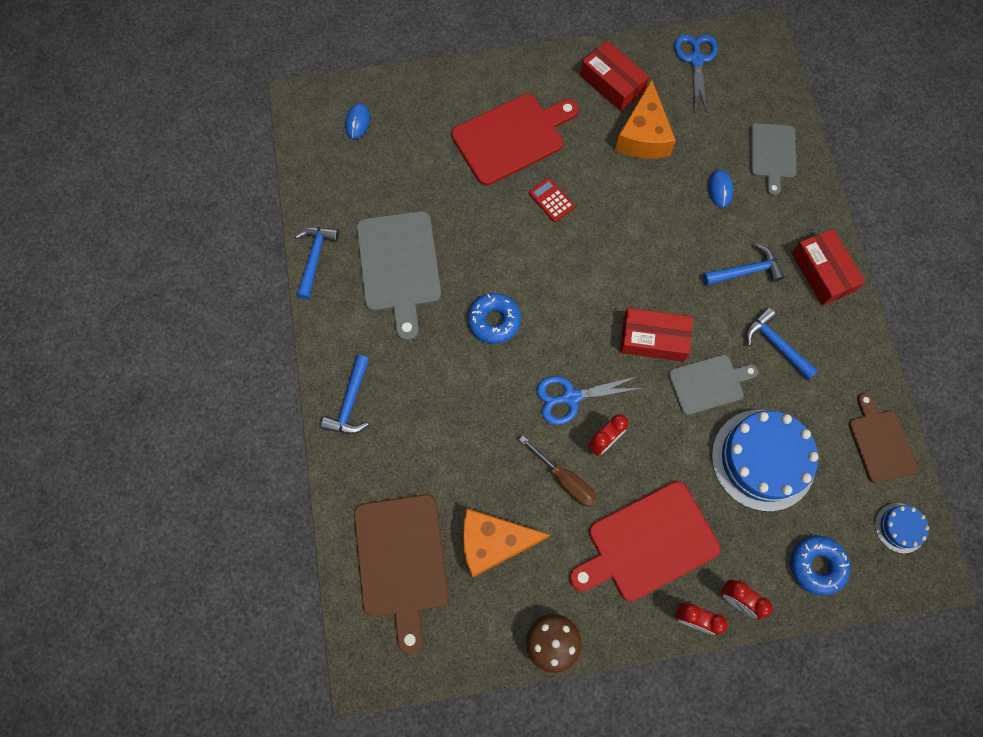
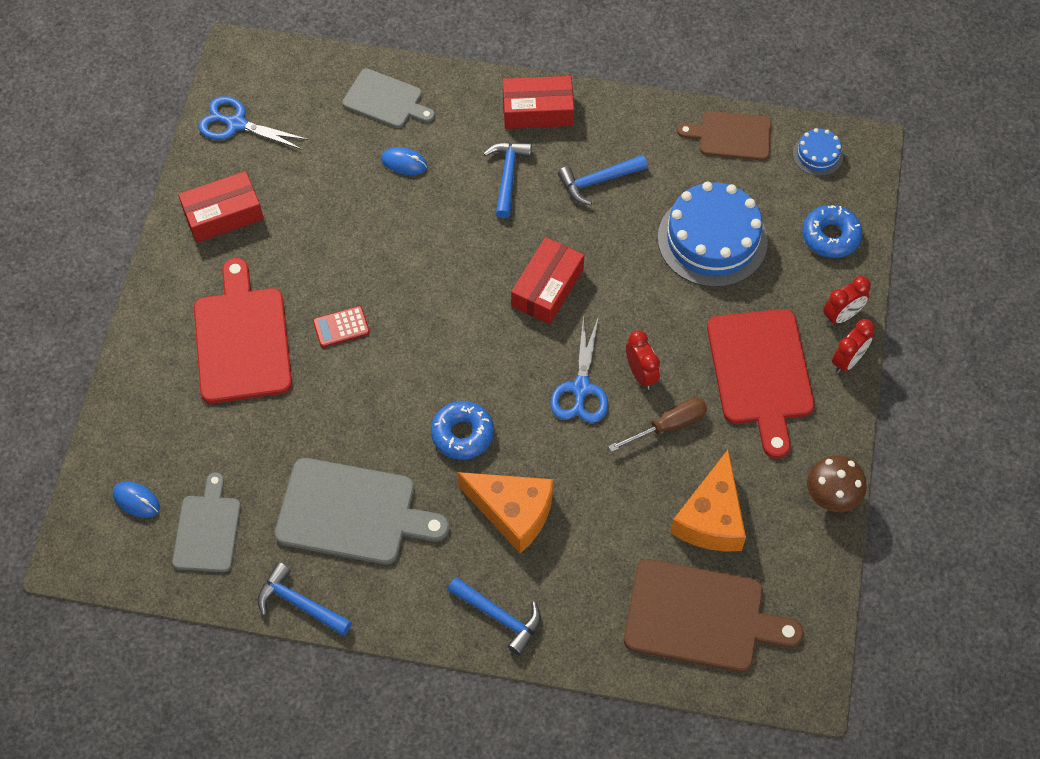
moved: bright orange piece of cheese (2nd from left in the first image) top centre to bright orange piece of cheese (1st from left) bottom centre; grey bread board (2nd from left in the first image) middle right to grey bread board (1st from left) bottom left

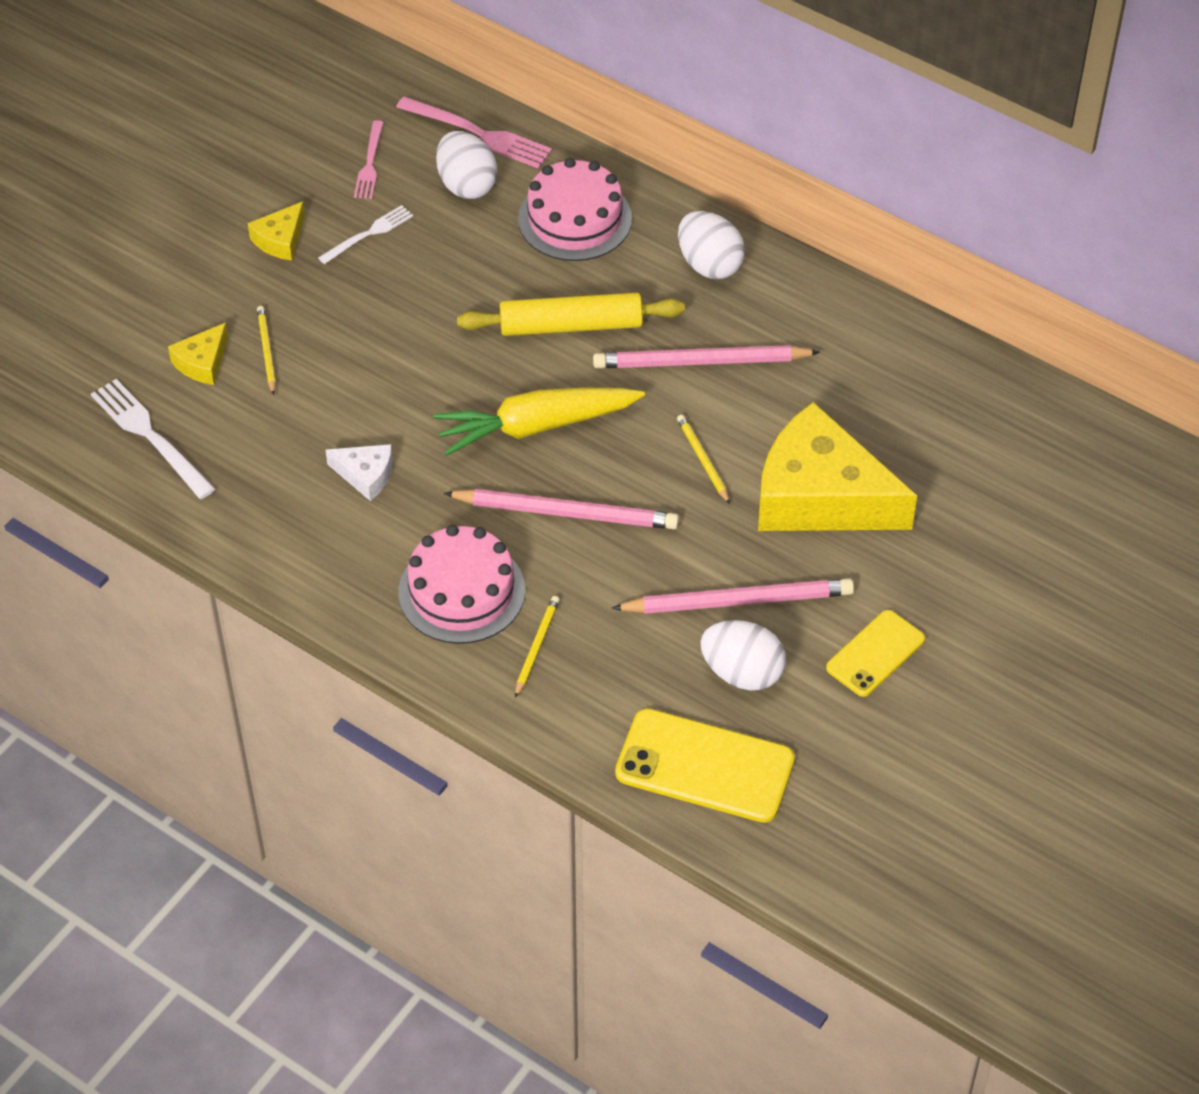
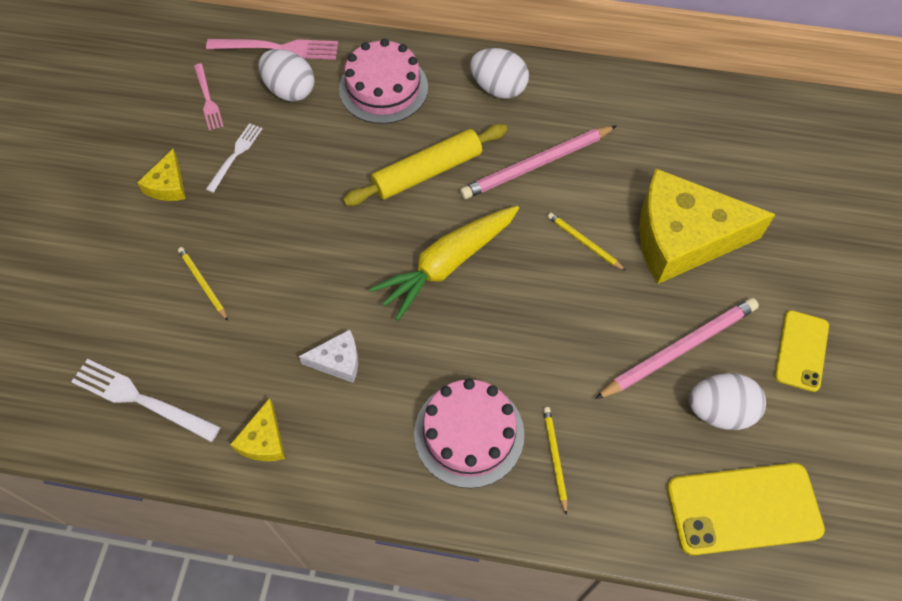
removed: rose-pink lead pencil (1st from left) centre
moved: bright yellow piece of cheese (1st from left in the first image) top left to bright yellow piece of cheese (2nd from left) bottom left

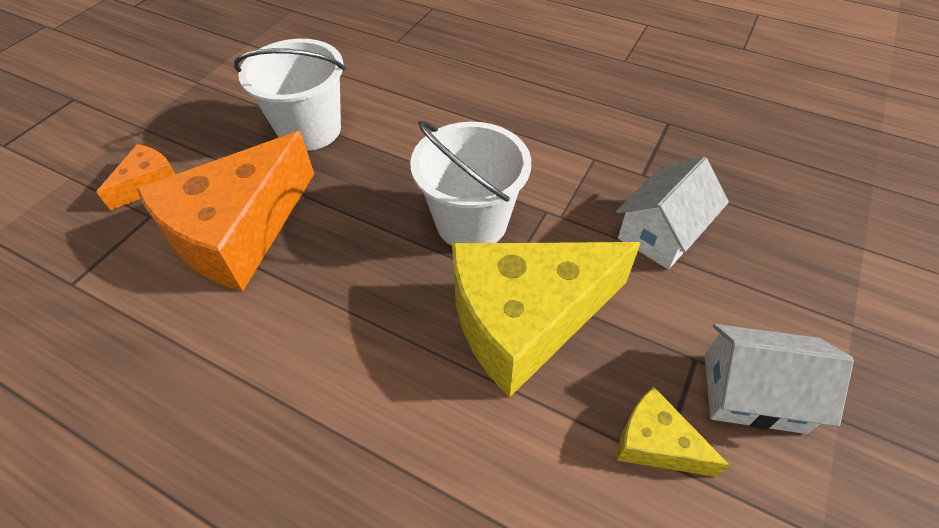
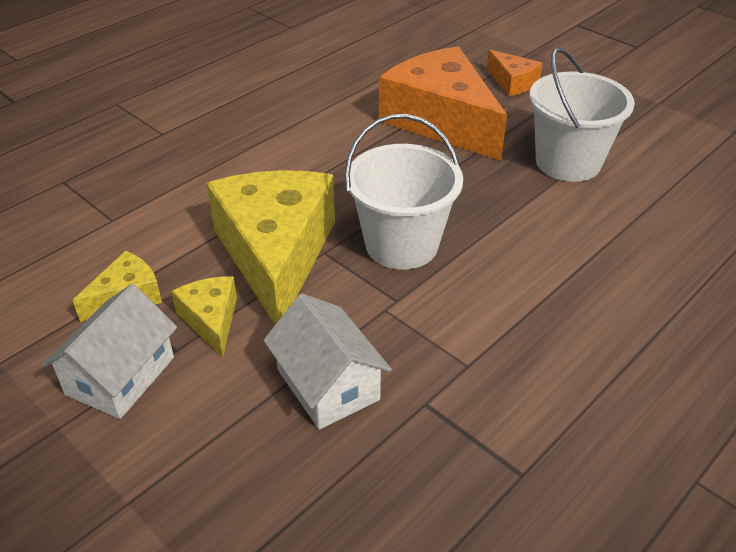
added: bright yellow piece of cheese (2nd from left) middle left

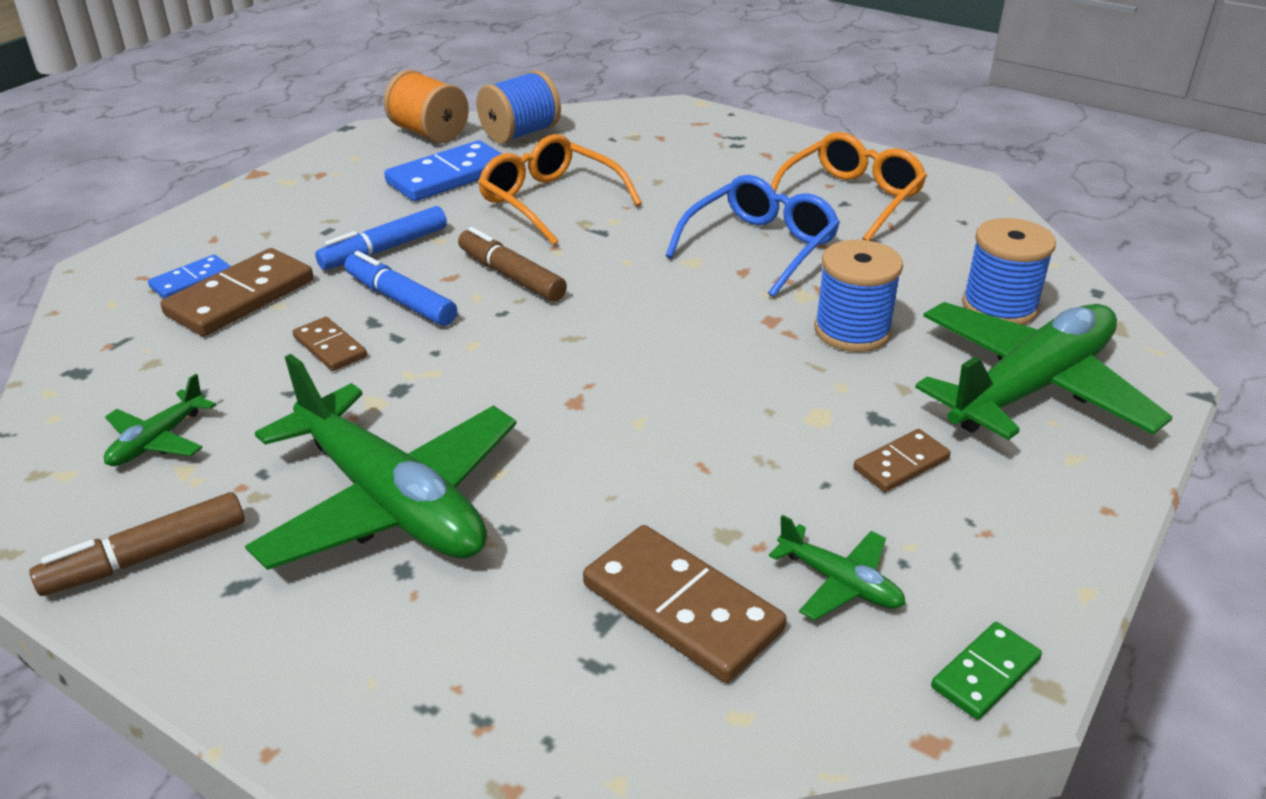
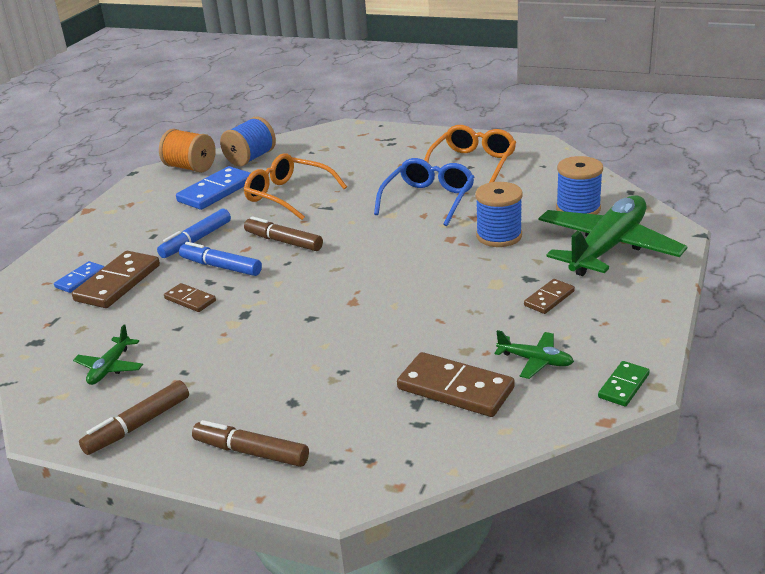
removed: leaf-green toy plane (2nd from left) middle left
added: russet marker (2nd from left) bottom left

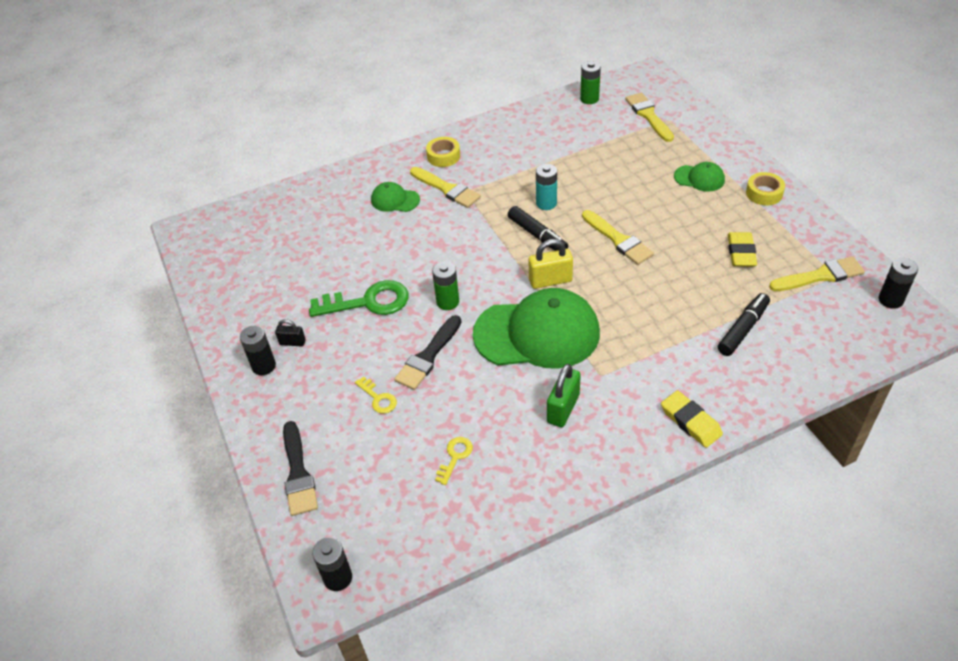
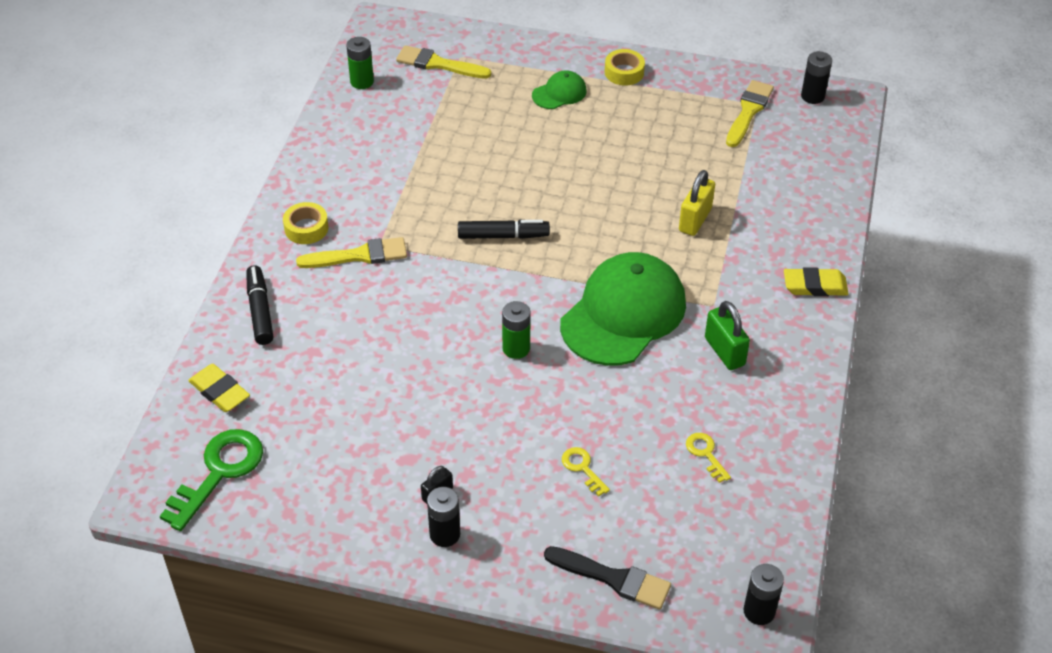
removed: aqua AA battery top centre; leaf-green baseball cap (1st from left) top centre; bright yellow paint brush (2nd from left) centre; black paint brush (2nd from left) centre
moved: bright yellow gum eraser (2nd from left in the first image) middle right to bright yellow gum eraser (1st from left) middle left; bright yellow padlock centre to top centre; leaf-green latchkey centre to bottom left; black marker (2nd from left in the first image) middle right to black marker (1st from left) middle left
turned: bright yellow latchkey (1st from left) centre = bottom centre 120 degrees counterclockwise

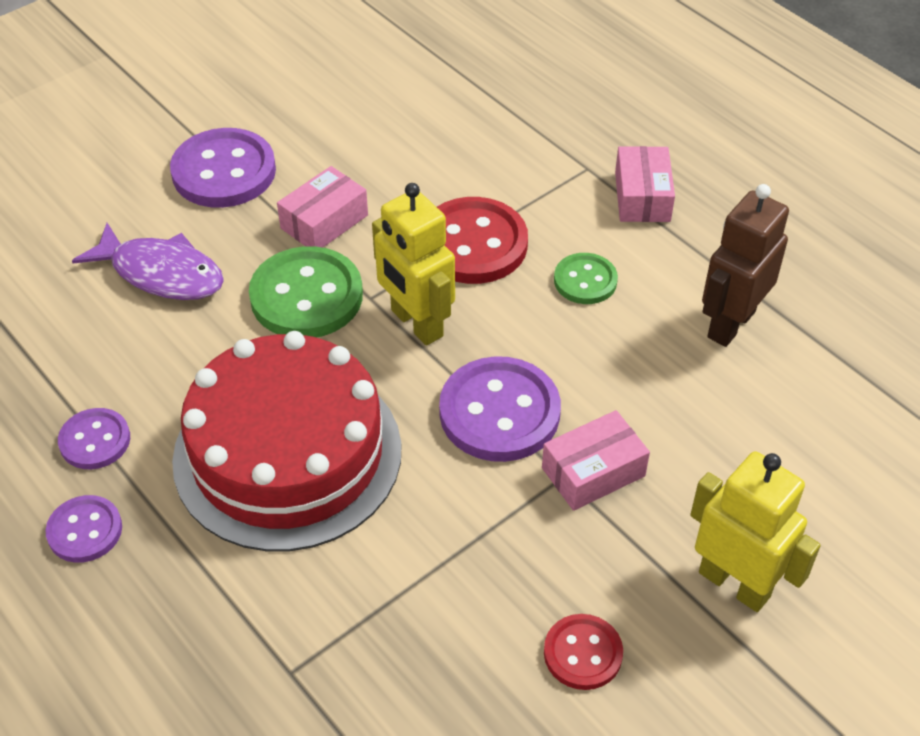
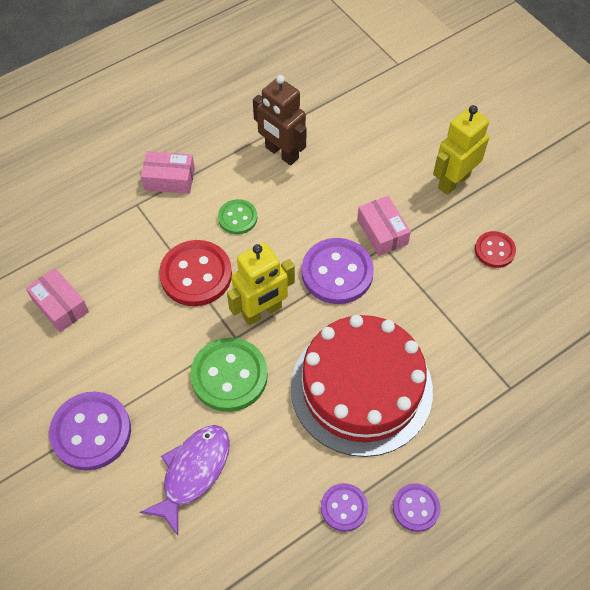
moved: rose-pink package (1st from left) top centre to middle left

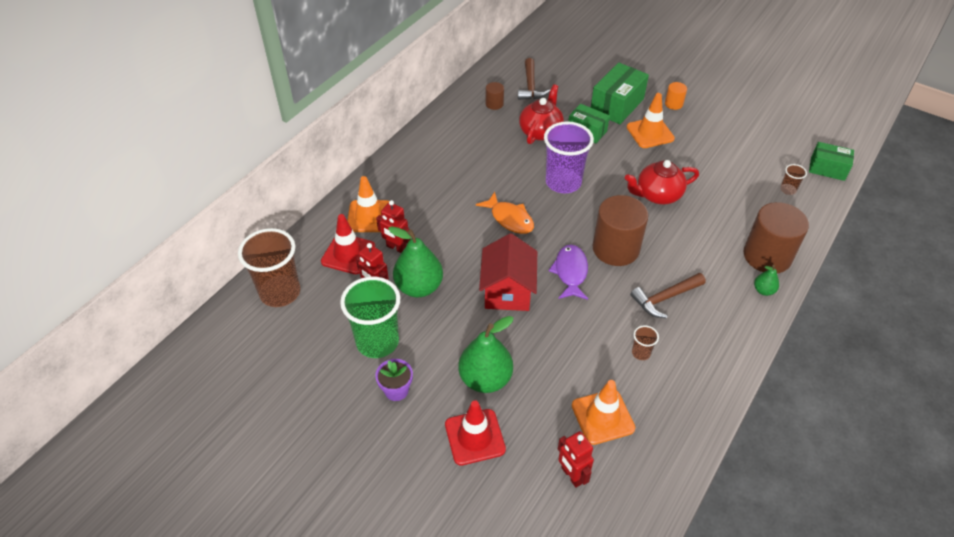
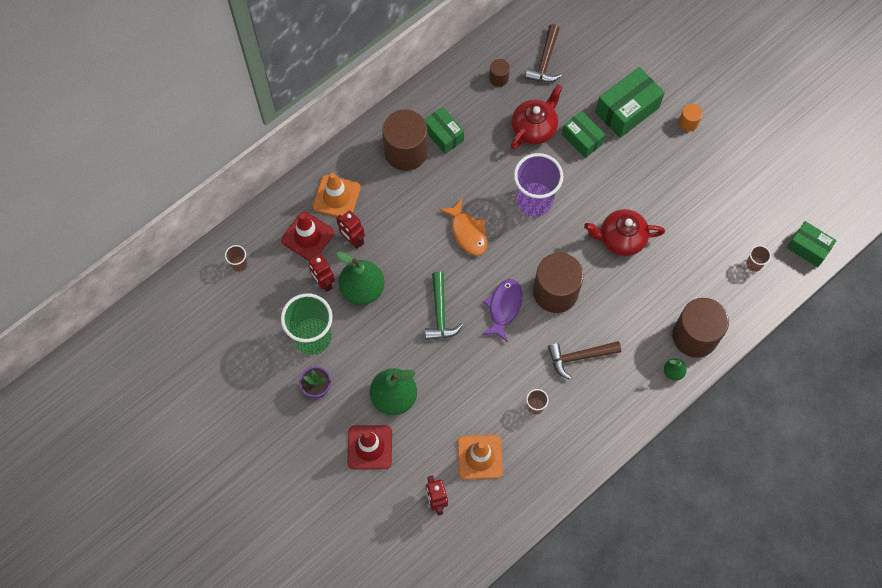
removed: bright orange traffic cone (3rd from left) top right
added: leaf-green package (1st from left) top centre; russet cylinder shape (1st from left) top centre
replaced: scarlet cottage centre to leaf-green claw hammer centre
resized: russet beaker (1st from left) middle left = middle left x0.43

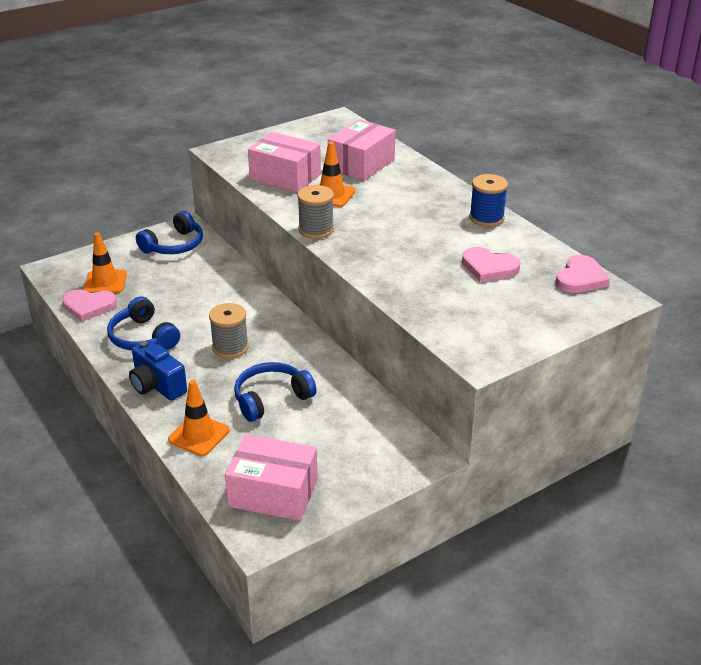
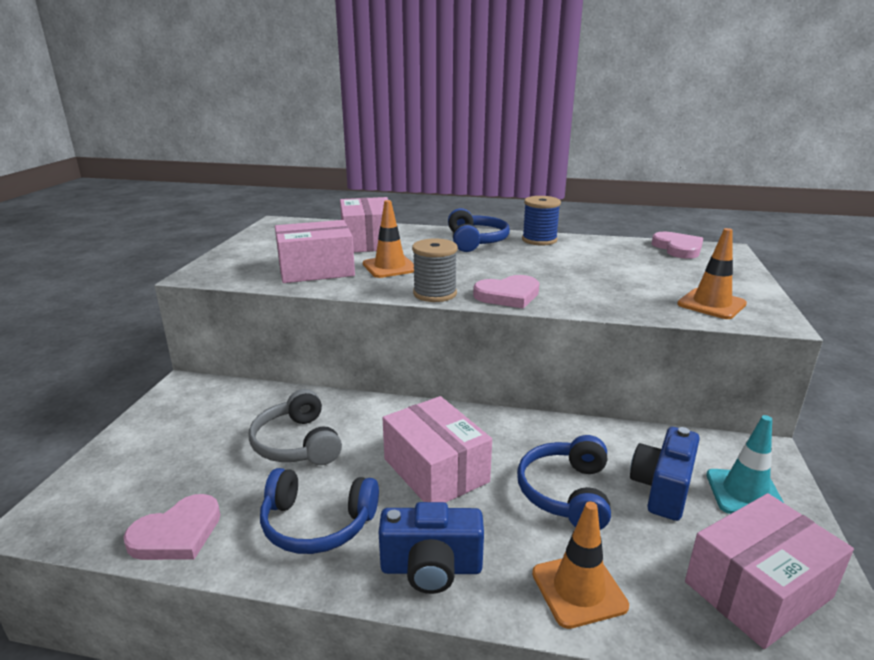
added: grey headset centre; aqua traffic cone bottom right; cobalt camera (2nd from left) bottom right
moved: cobalt headset (2nd from left) middle left to centre; bright orange traffic cone (1st from left in the first image) middle left to bright orange traffic cone (3rd from left) middle right; rose-pink heart (2nd from left) middle right to centre
replaced: grey reel of thread (1st from left) middle left to rose-pink package (3rd from left) bottom centre

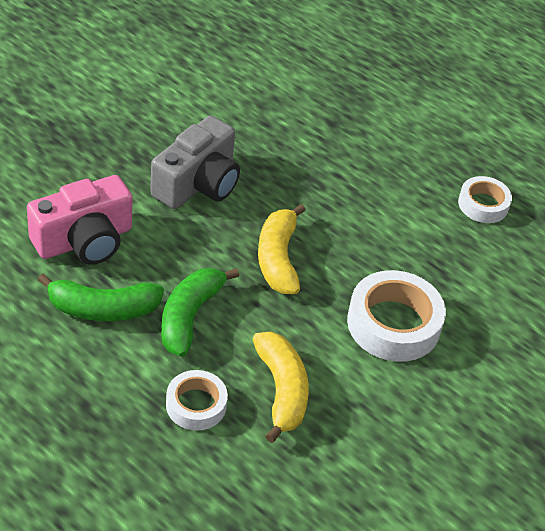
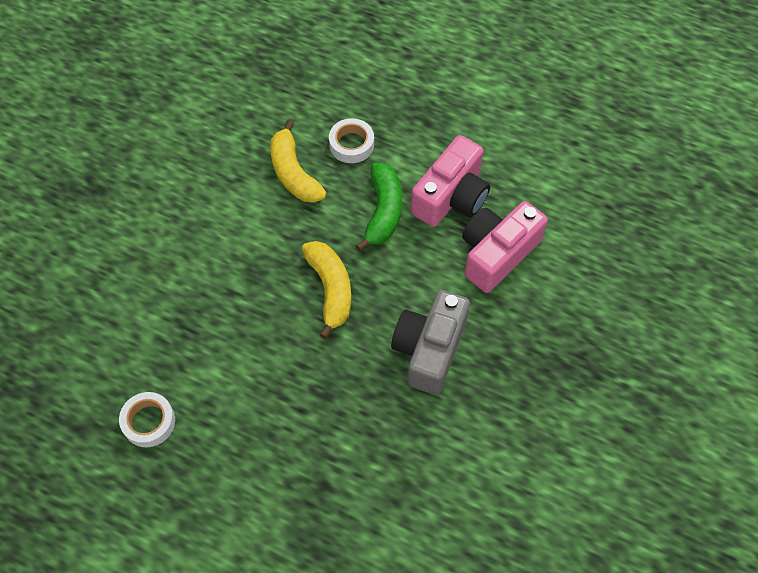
removed: white tape (2nd from left) middle right
replaced: leaf-green banana fruit (1st from left) middle left to rose-pink camera (1st from left) top centre

